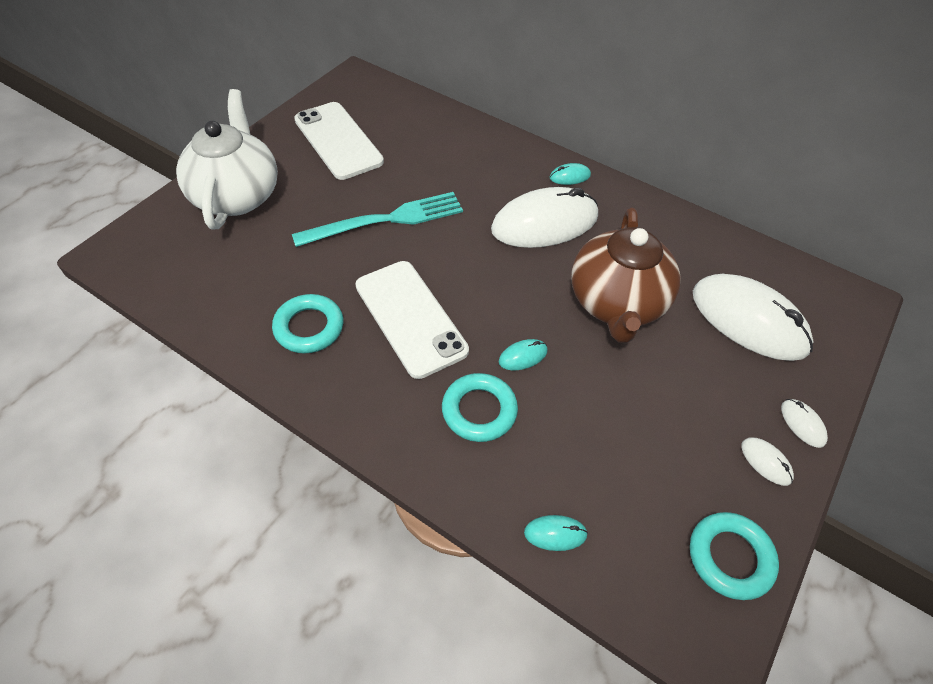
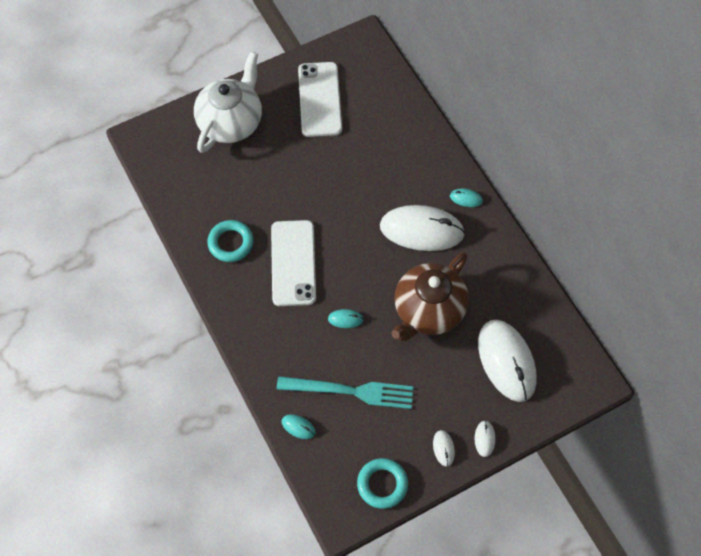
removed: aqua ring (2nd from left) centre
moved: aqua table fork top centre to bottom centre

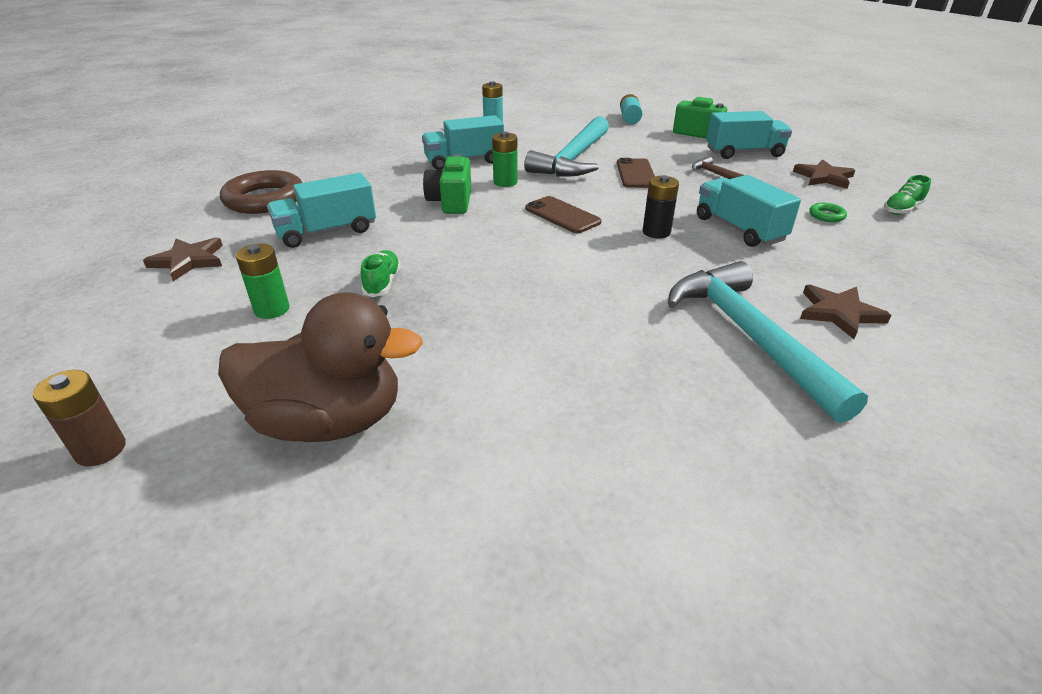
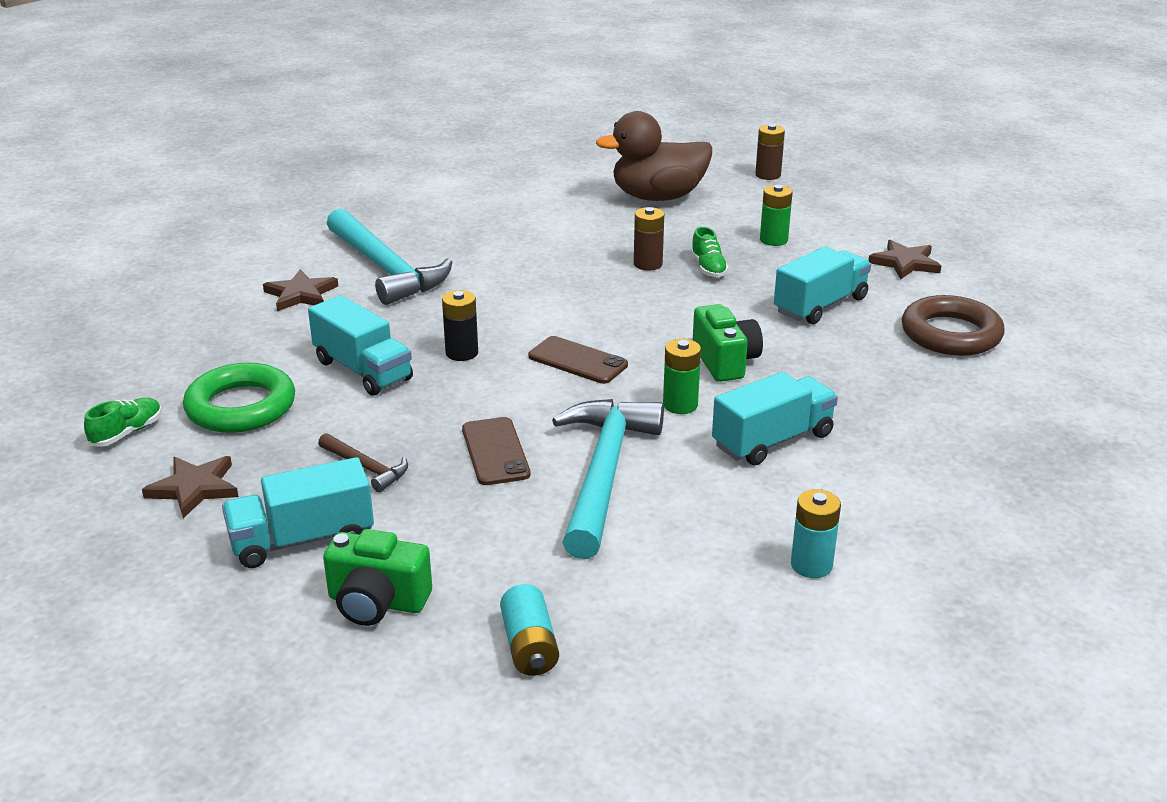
added: russet AA battery (1st from left) top centre
resized: leaf-green ring top right = middle left x2.38

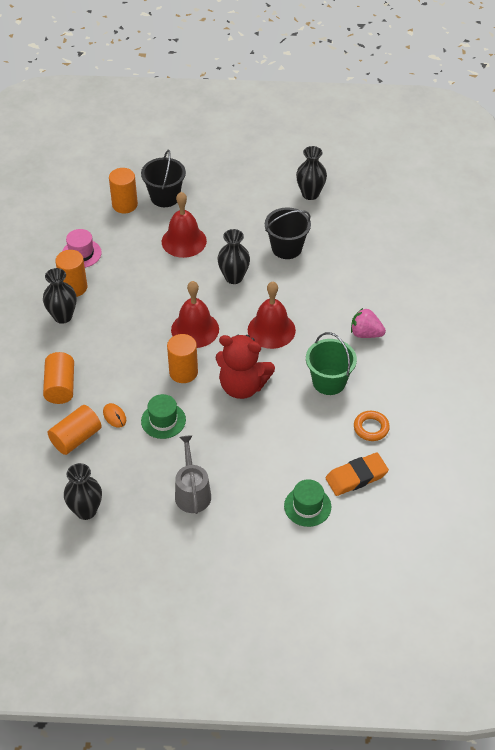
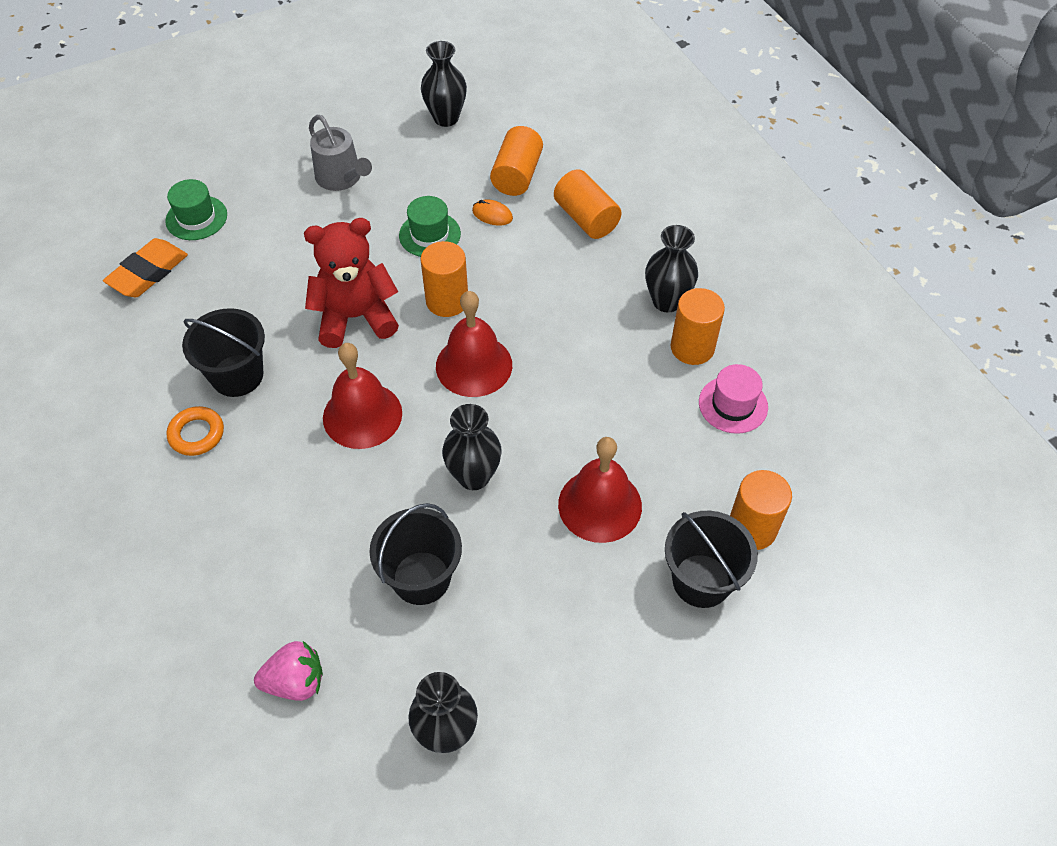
moved: rose-pink strawberry middle right to bottom left; bright orange ring middle right to middle left
recoloured: leaf-green pail middle right to black pail (1st from left) middle left

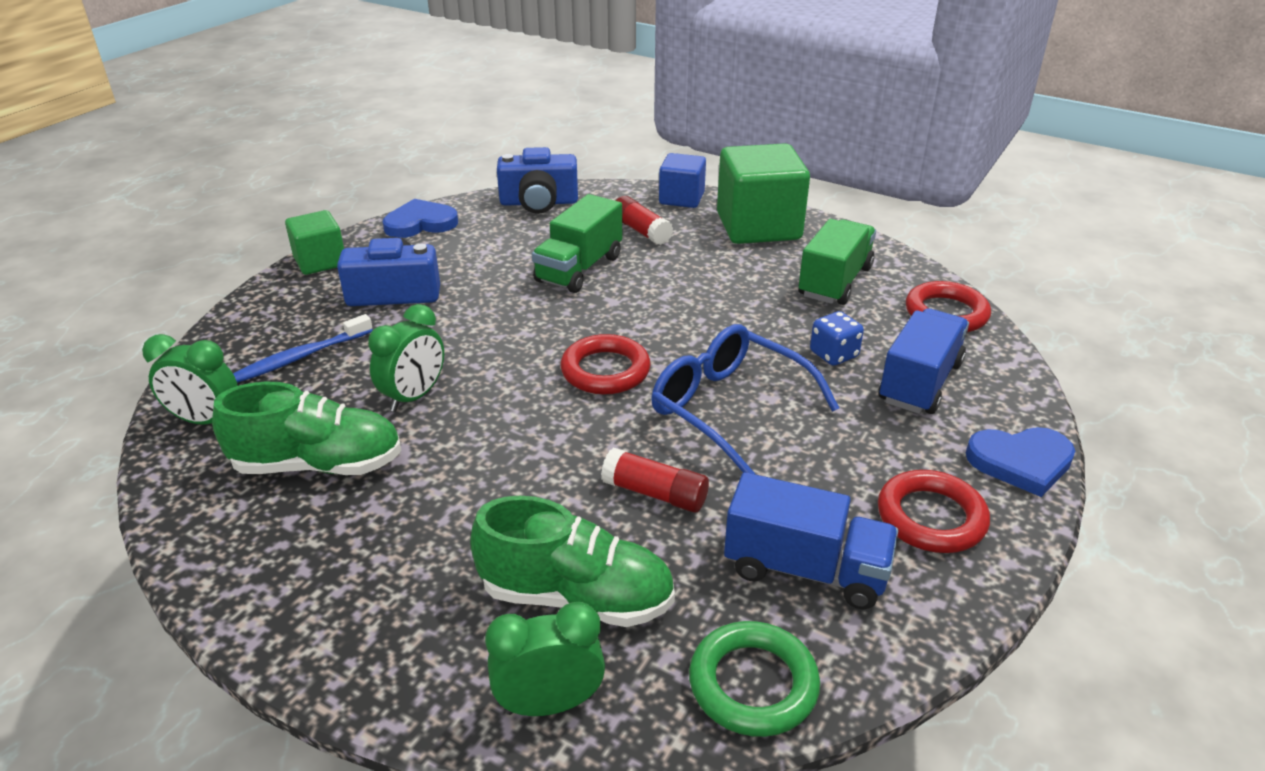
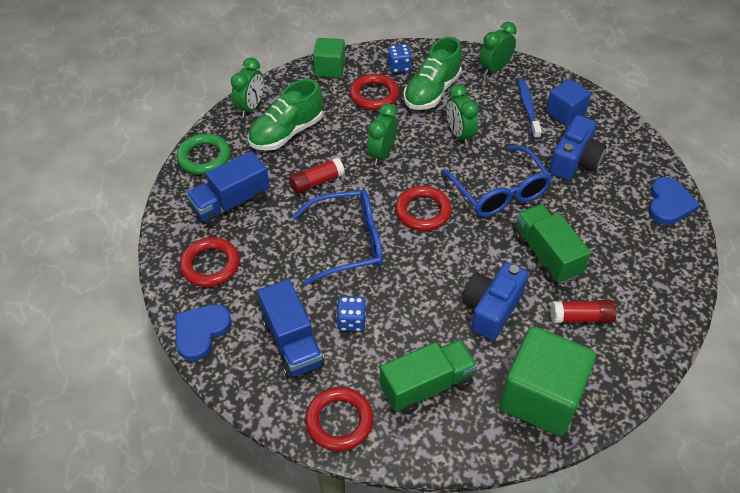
added: cobalt die (2nd from left) top centre; scarlet ring (3rd from left) top centre; leaf-green bedside clock (2nd from left) top centre; cobalt glasses (2nd from left) middle right
moved: cobalt camera (2nd from left in the first image) top centre to cobalt camera (1st from left) middle right; cobalt block top centre to top right; leaf-green block (1st from left) top left to top centre
turned: leaf-green lorry (2nd from left in the first image) centre = bottom centre 90 degrees counterclockwise

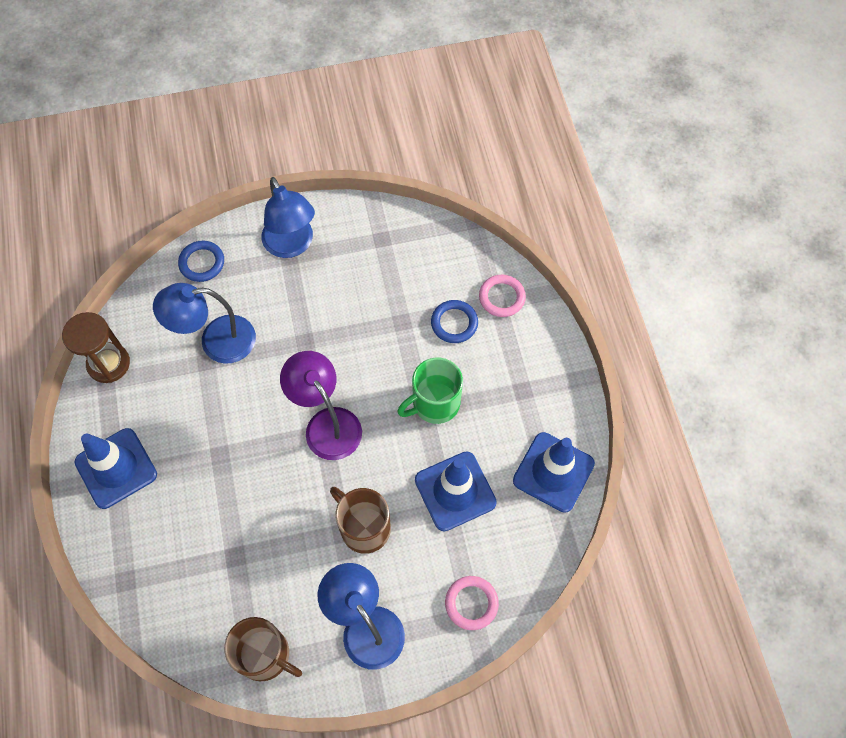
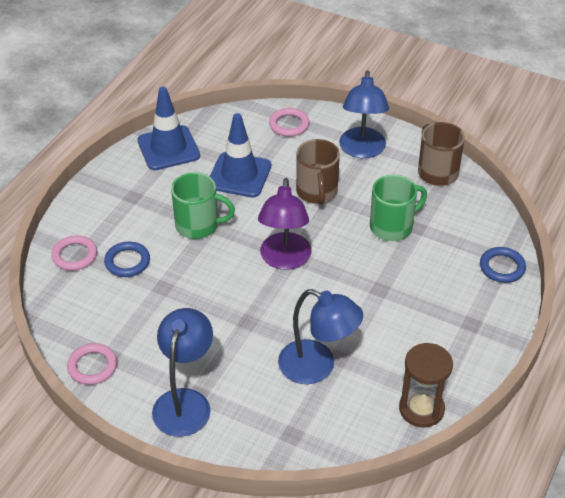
removed: cobalt traffic cone (1st from left) middle left
added: leaf-green mug (2nd from left) middle right; rose-pink ring (2nd from left) bottom left
moved: cobalt ring (1st from left in the first image) middle left to cobalt ring (2nd from left) middle right

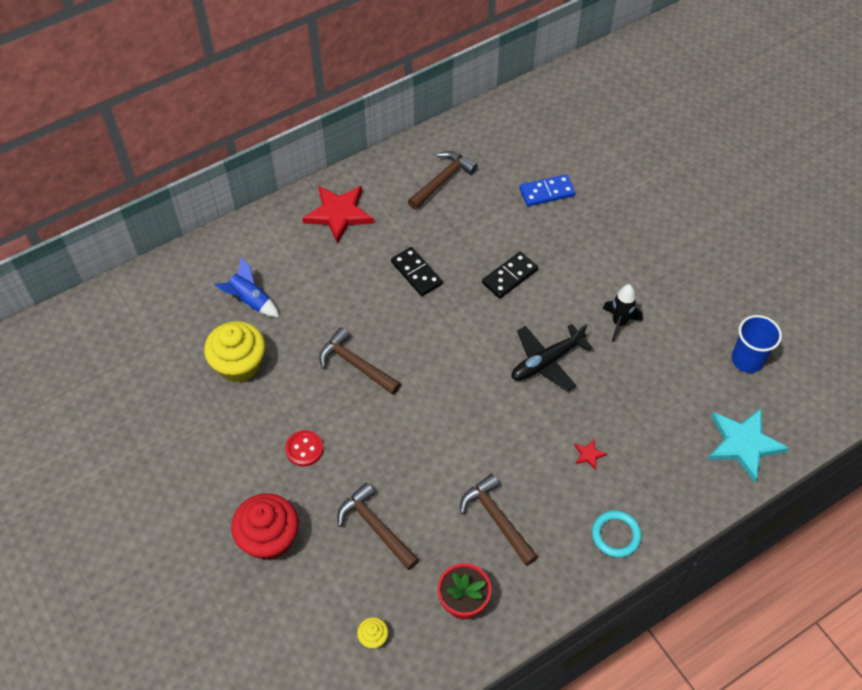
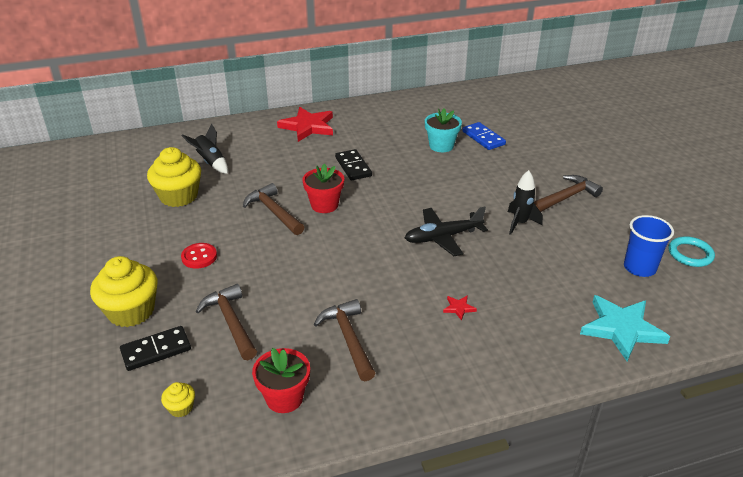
added: aqua plant pot top centre; scarlet plant pot (2nd from left) centre
moved: russet claw hammer (3rd from left in the first image) top centre to russet claw hammer (4th from left) middle right; black domino (2nd from left in the first image) centre to black domino (1st from left) bottom left; aqua ring bottom right to middle right
recoloured: cobalt spaceship middle left to black spaceship (1st from left) top left; scarlet cupcake bottom left to bright yellow cupcake (1st from left) middle left
turned: cobalt domino top centre = top centre 60 degrees clockwise

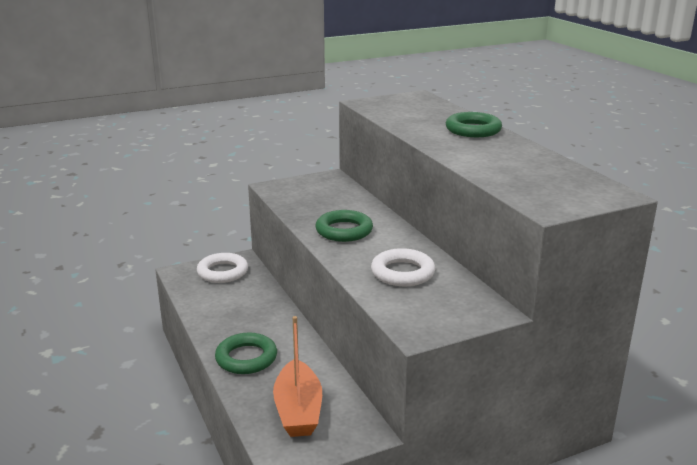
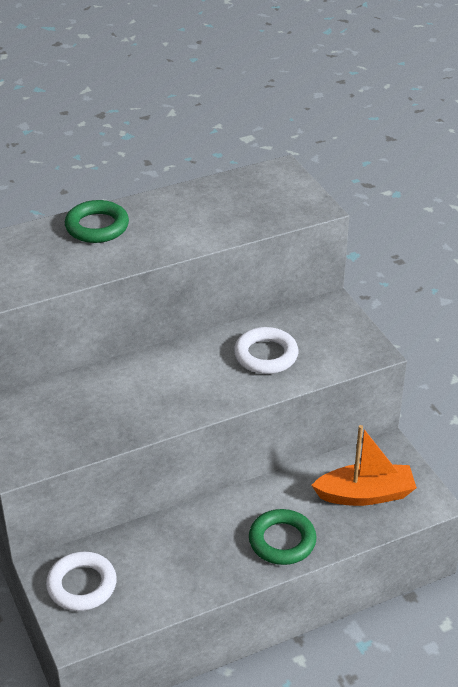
removed: leaf-green ring (2nd from left) centre

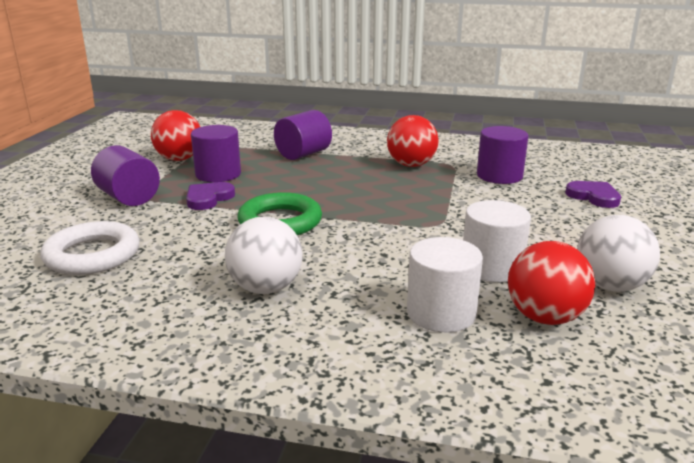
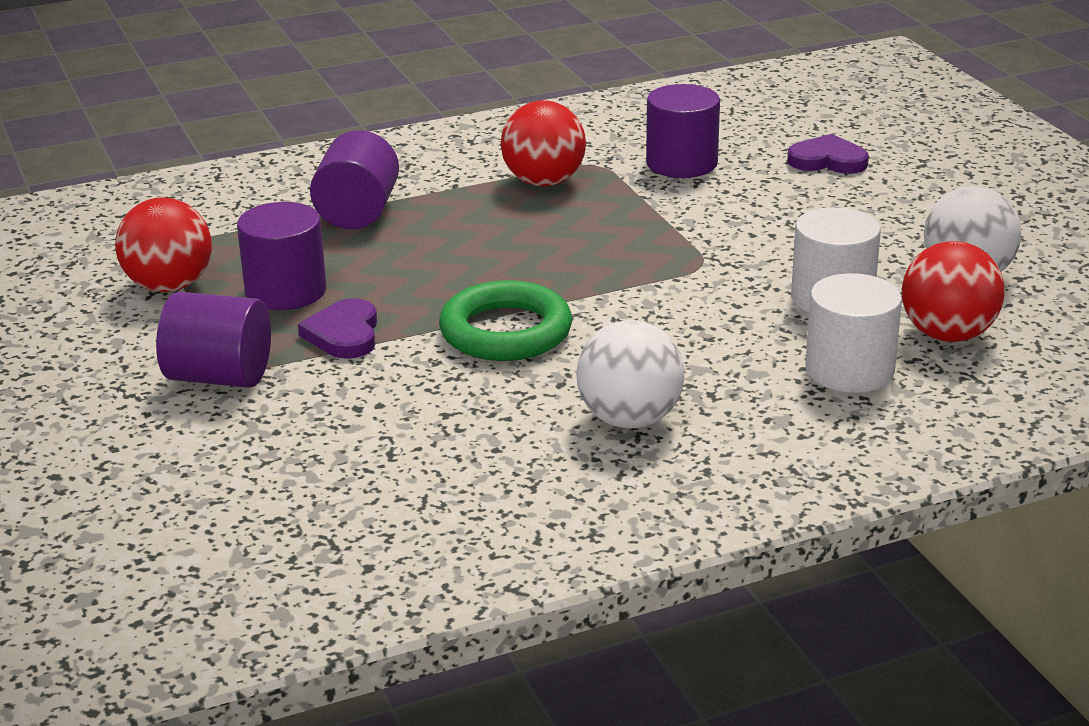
removed: white ring middle left

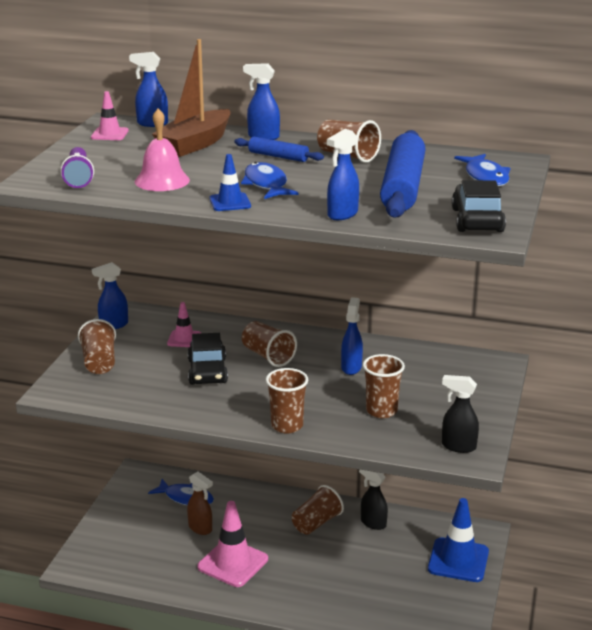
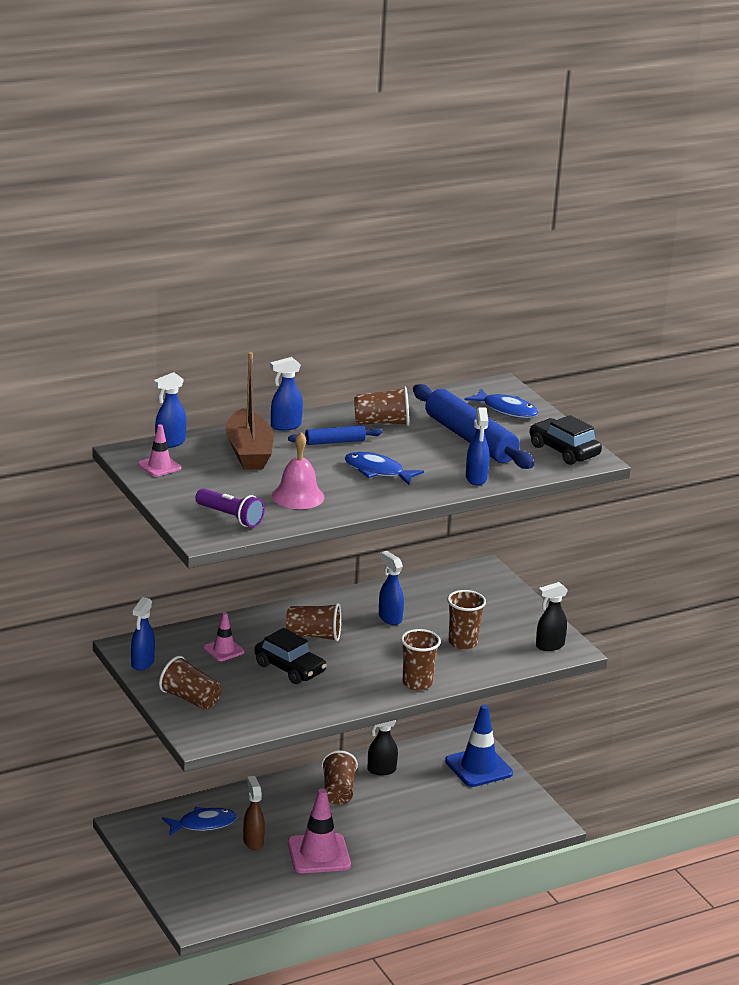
removed: cobalt traffic cone (1st from left) top centre
turned: russet spray bottle bottom centre = bottom centre 105 degrees counterclockwise

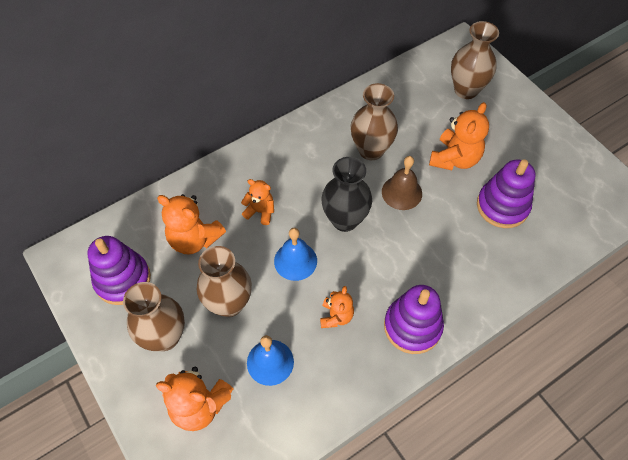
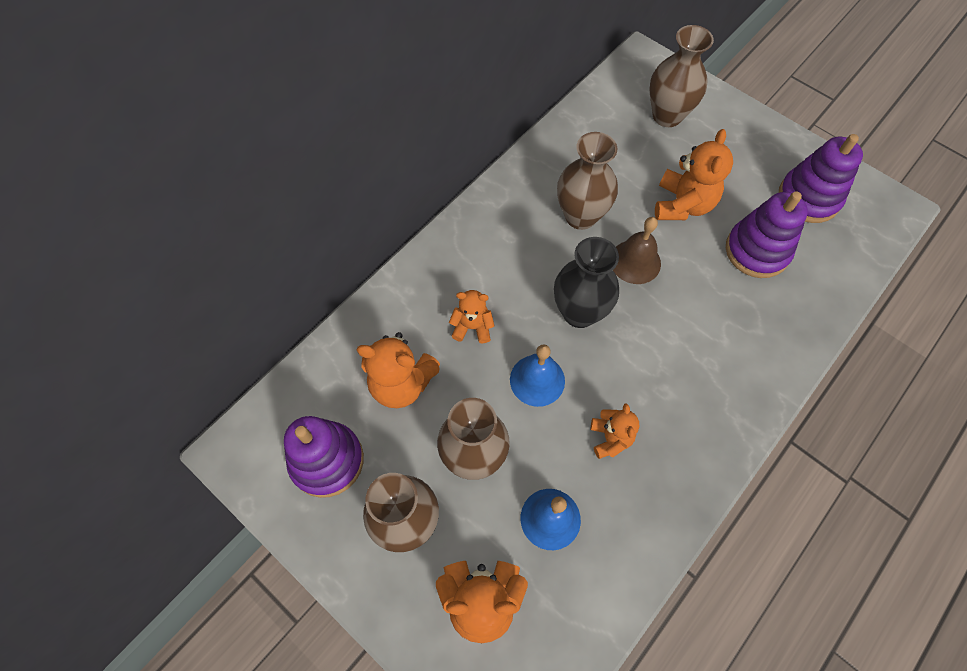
moved: violet ring stacker (2nd from left in the first image) bottom centre to violet ring stacker (3rd from left) top right

